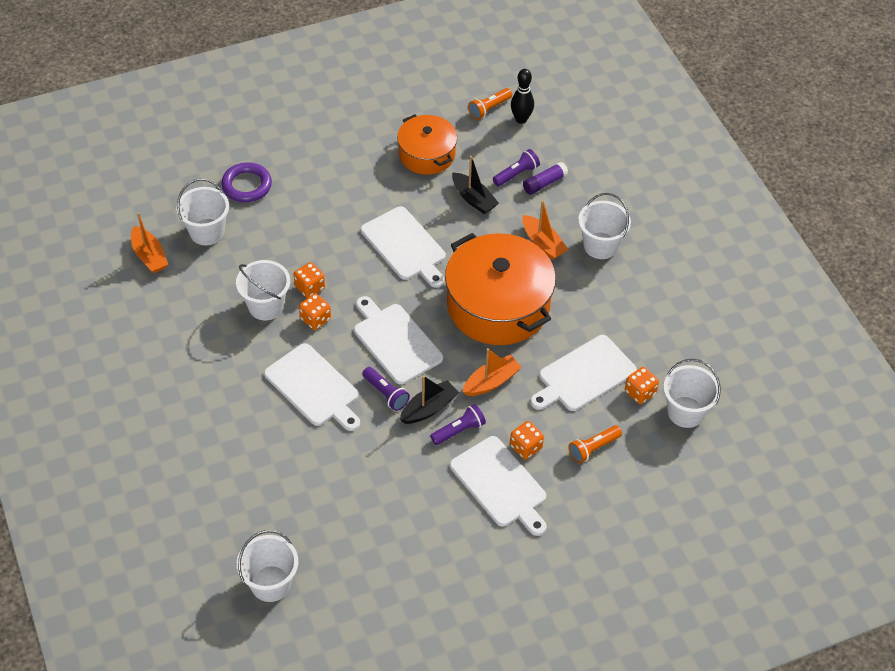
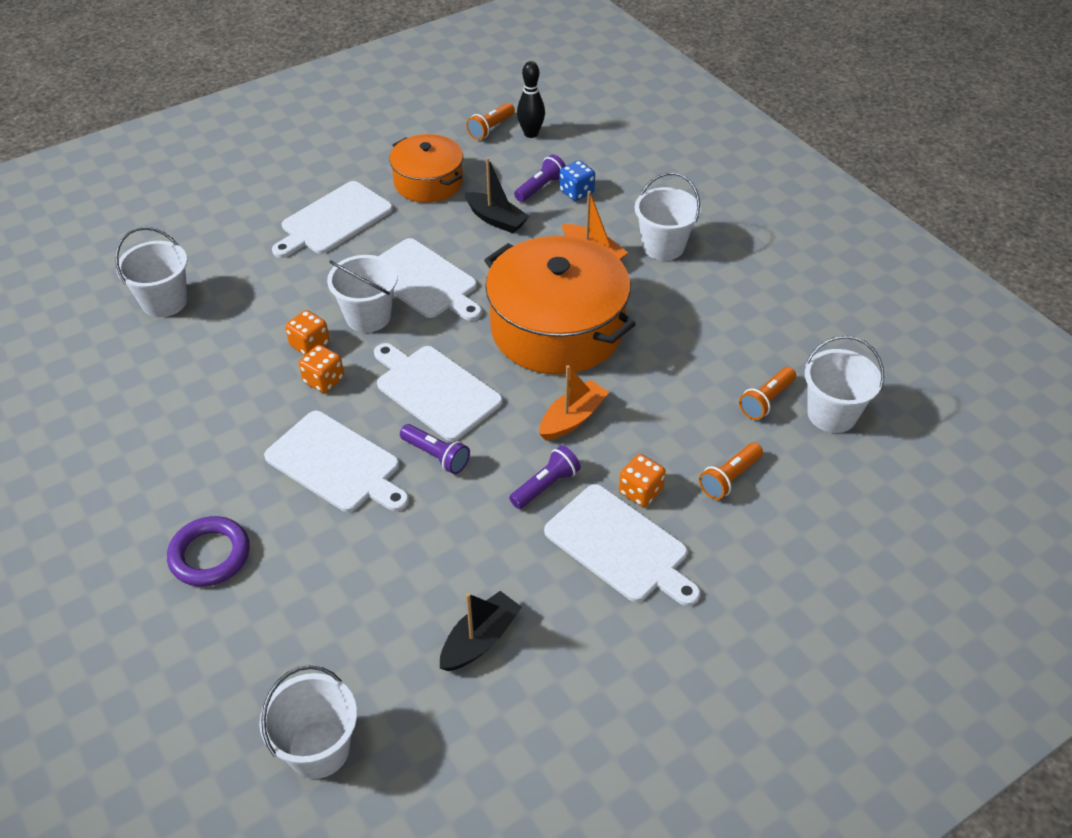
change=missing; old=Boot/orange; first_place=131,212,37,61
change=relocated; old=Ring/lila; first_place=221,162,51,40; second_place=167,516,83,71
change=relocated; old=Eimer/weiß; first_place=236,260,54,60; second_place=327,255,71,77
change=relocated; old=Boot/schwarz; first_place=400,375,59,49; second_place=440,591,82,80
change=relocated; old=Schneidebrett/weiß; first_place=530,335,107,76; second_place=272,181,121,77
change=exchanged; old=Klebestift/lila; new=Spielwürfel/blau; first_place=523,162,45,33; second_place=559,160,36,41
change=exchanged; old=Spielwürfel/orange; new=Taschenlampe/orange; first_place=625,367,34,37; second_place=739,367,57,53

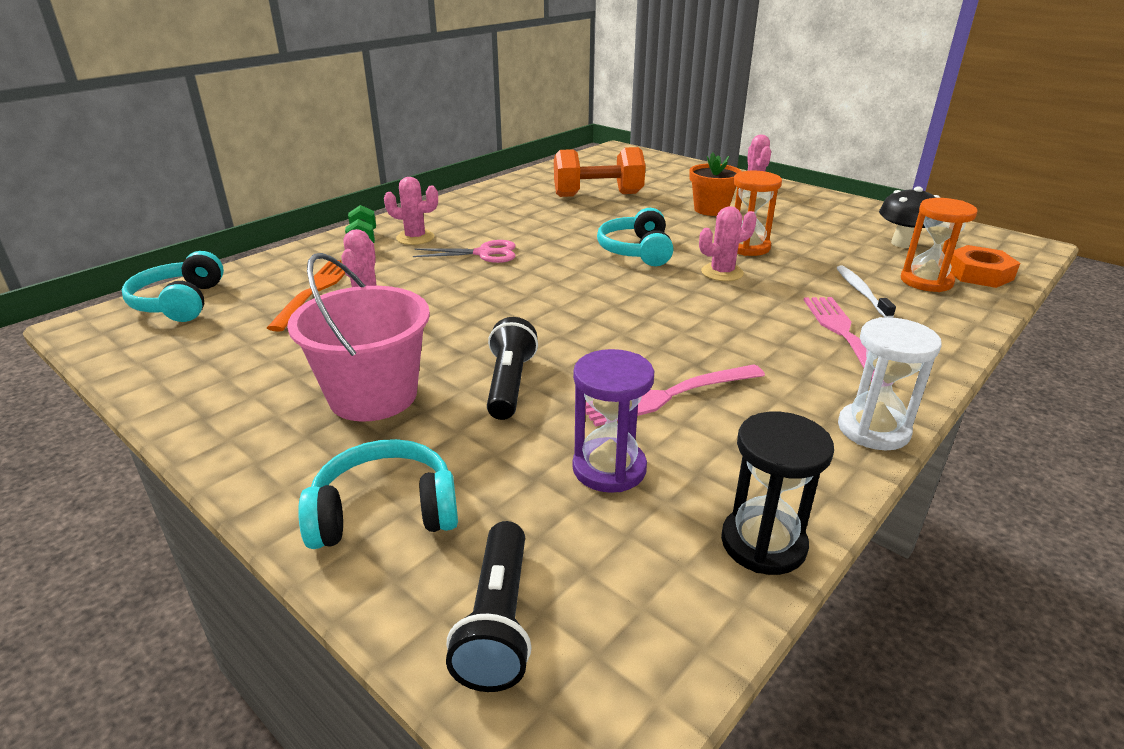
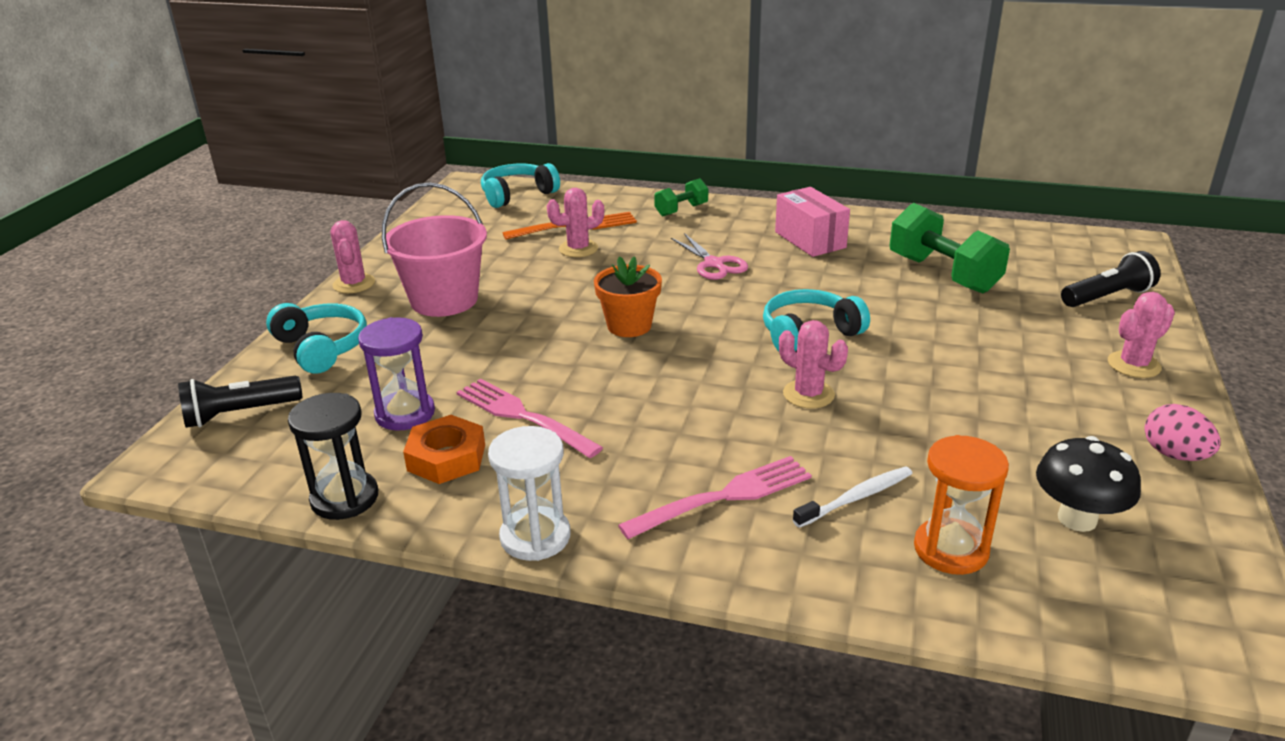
change=missing; old=Sanduhr/orange; first_place=733,171,49,85
change=appeared; new=Schachtel/rosa; second_place=775,187,75,70
change=appeared; new=Ei/rosa; second_place=1144,404,76,57
change=relocated; old=Kaktus/rosa; first_place=384,177,54,68; second_place=330,220,45,73
change=relocated; old=Taschenlampe/schwarz; first_place=487,317,51,103; second_place=1061,251,99,56
change=relocated; old=Blumentopf/orange; first_place=689,152,53,64; second_place=594,256,68,81
change=relocated; old=Sechskantmutter/orange; first_place=950,245,70,43; second_place=403,415,82,69
change=colour; old=Hantel/orange; new=Hantel/grün; first_place=554,147,92,50; second_place=890,203,120,91

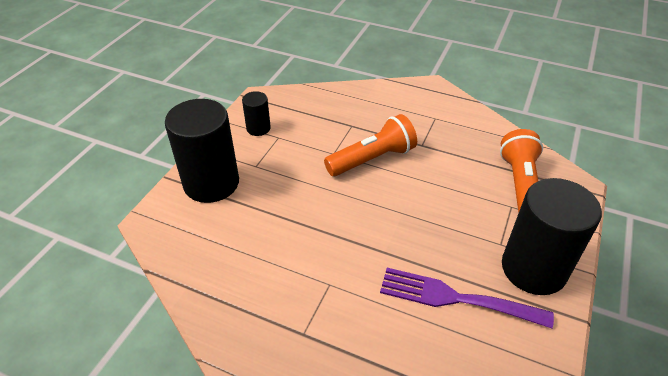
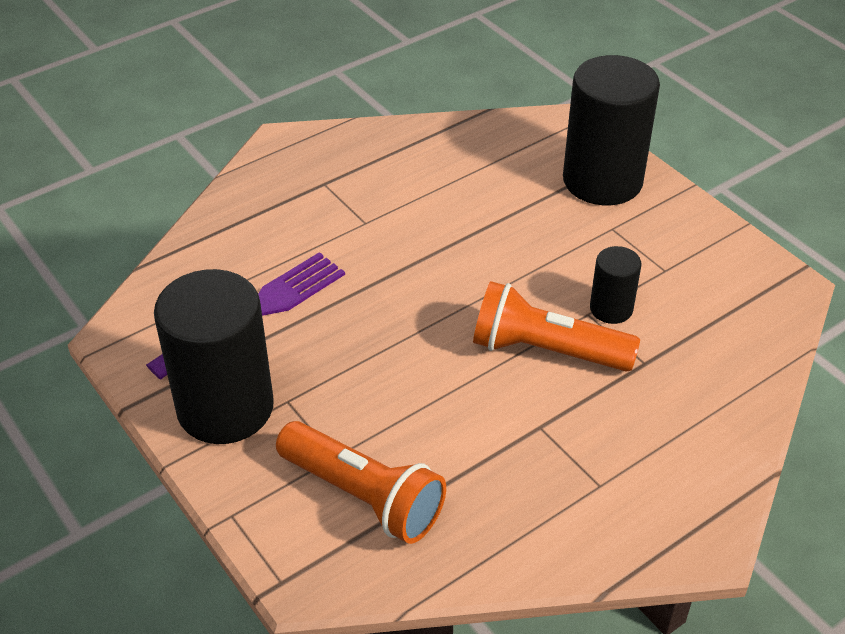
change=relocated; old=Vollzylinder/schwarz; first_place=242,91,29,45; second_place=590,246,51,78
change=spun; old=Taschenlampe/orange; first_place=324,114,93,62; second_place=473,281,167,91; degrees=105

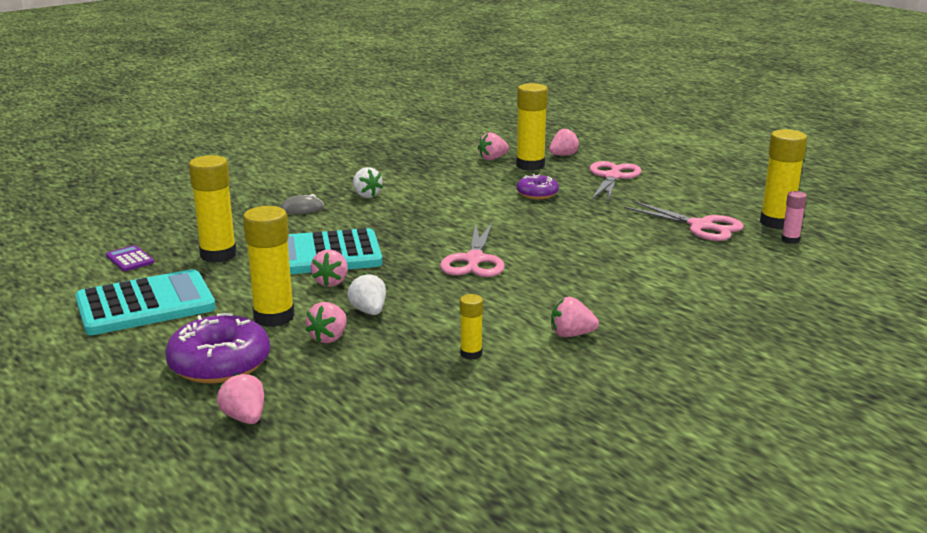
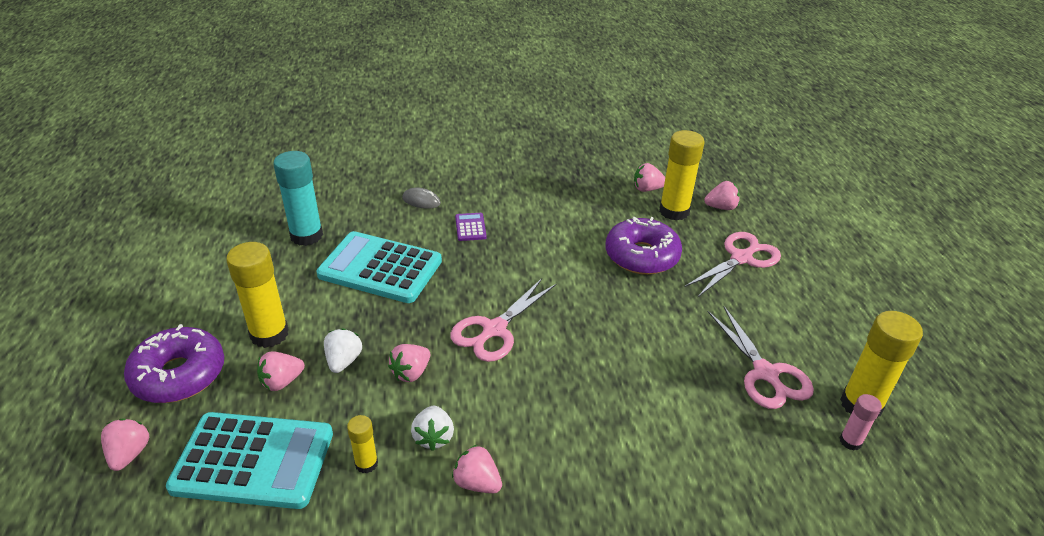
change=relocated; old=Taschenrechner/türkis; first_place=75,269,141,66; second_place=166,412,167,97
change=relocated; old=Taschenrechner/lila; first_place=106,245,48,26; second_place=455,213,32,28
change=relocated; old=Erdbeere/rosa; first_place=311,249,37,38; second_place=388,344,42,38
change=relocated; old=Erdbeere/weiß; first_place=353,167,30,31; second_place=411,406,43,45
change=colour; old=Klebestift/gelb; new=Klebestift/türkis; first_place=189,155,48,108; second_place=273,151,50,95
change=size; old=Donut/lila; first_place=517,174,42,25; second_place=605,217,77,58; factor=1.7

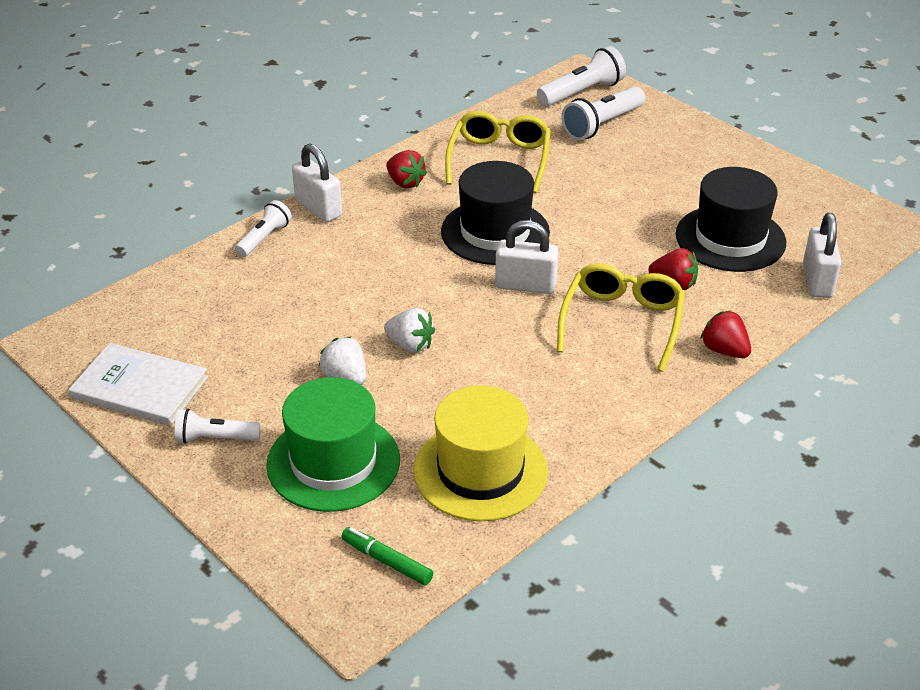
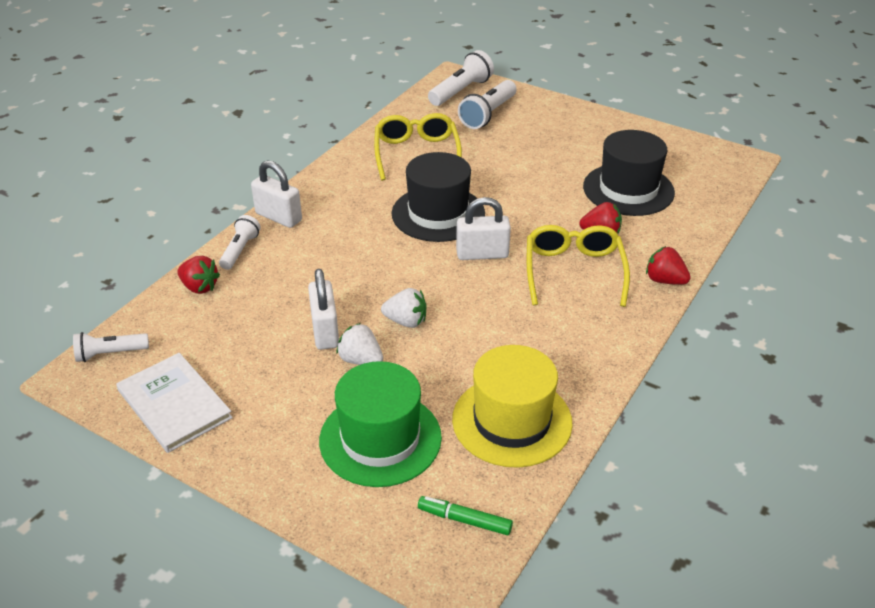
change=relocated; old=Taschenlampe/weiß; first_place=175,409,86,35; second_place=73,332,76,30
change=relocated; old=Erdbeere/rot; first_place=386,150,41,39; second_place=177,256,43,38
change=relocated; old=Vorhängeschloss/weiß; first_place=803,213,39,85; second_place=308,269,31,81
change=spun; old=Buch/weiß; first_place=69,343,139,83; second_place=116,353,117,100; degrees=45

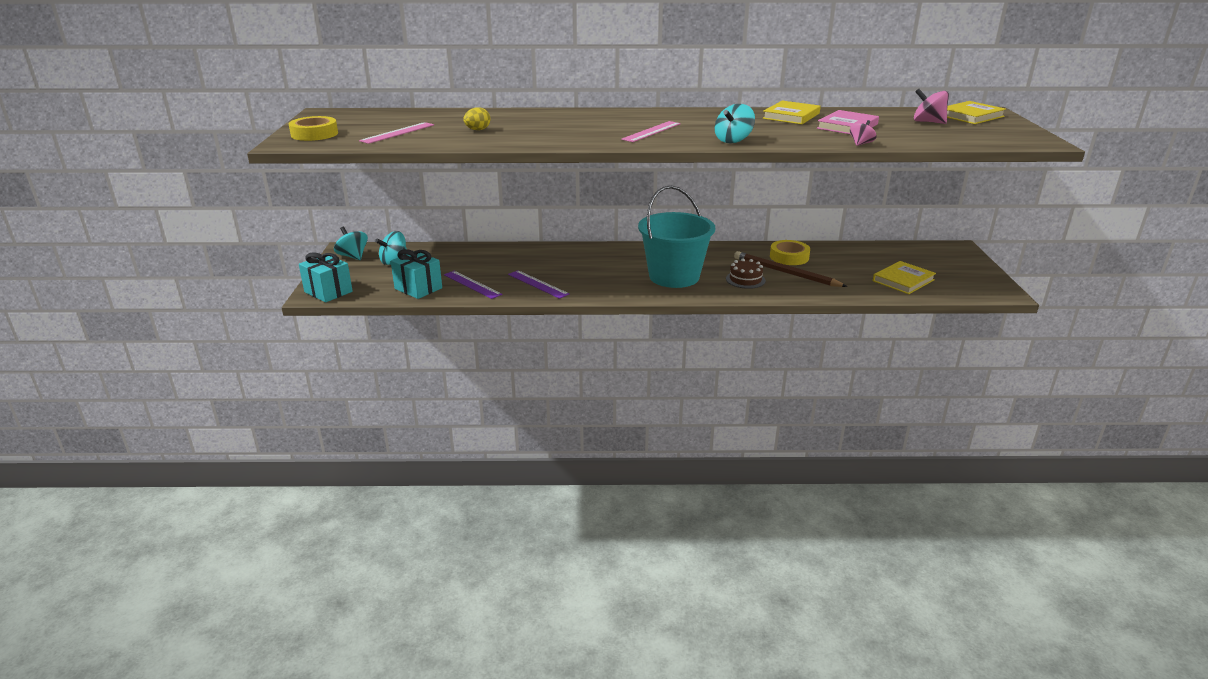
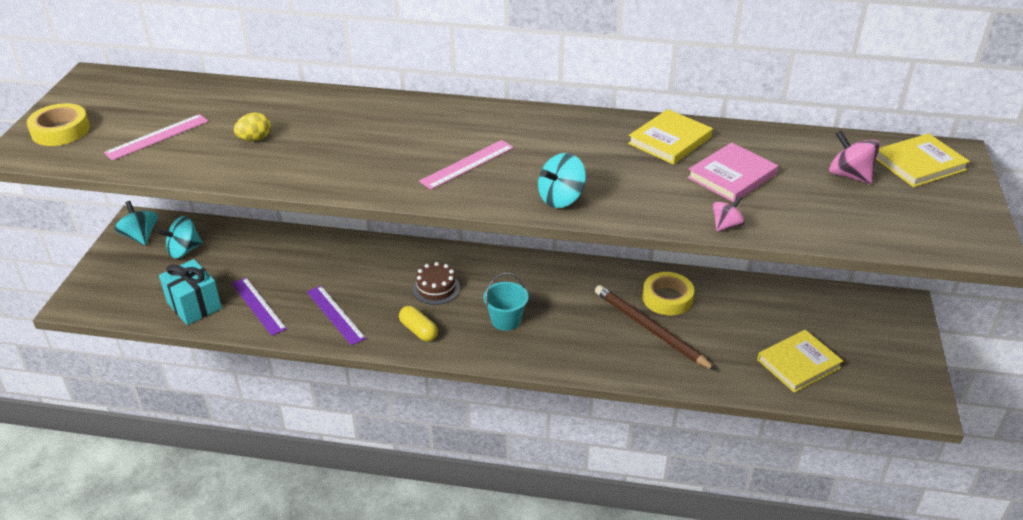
change=missing; old=Geschenk/türkis; first_place=299,252,54,51
change=appeared; new=Kapsel/gelb; second_place=399,306,39,36
change=relocated; old=Kuchen/braun; first_place=726,258,40,31; second_place=413,262,47,43
change=size; old=Eimer/türkis; first_place=638,186,77,102; second_place=483,273,45,58; factor=0.47

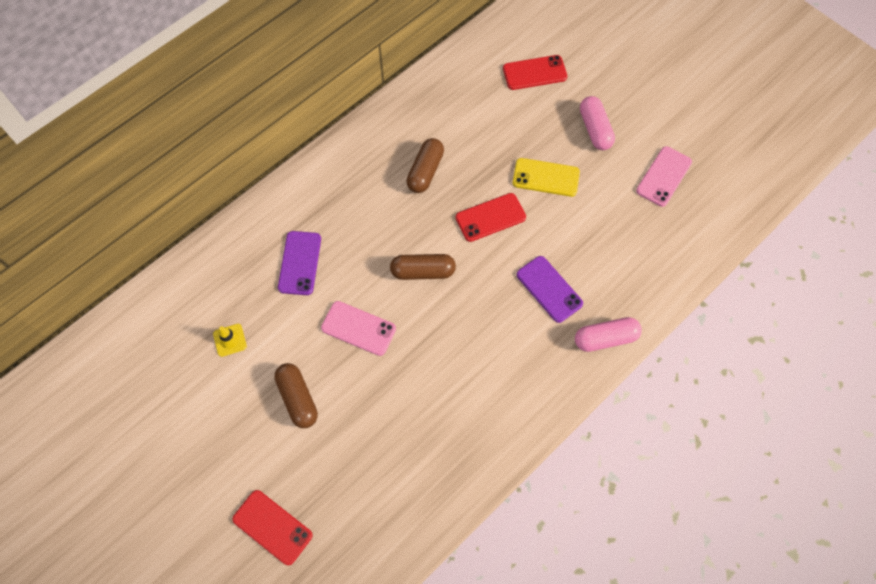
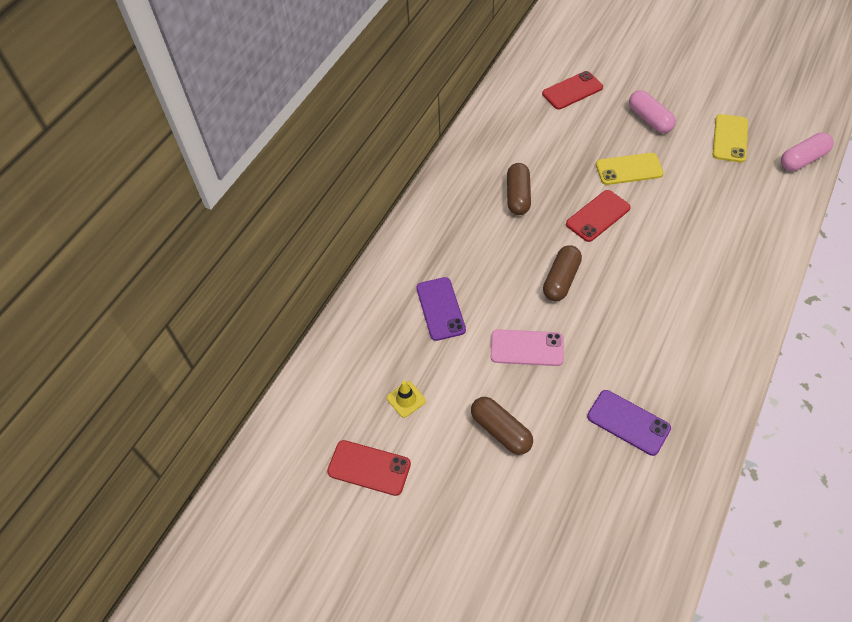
change=relocated; old=Handy/rot; first_place=232,490,81,75; second_place=327,440,84,56
change=relocated; old=Handy/lila; first_place=517,256,66,67; second_place=587,390,84,66
change=relocated; old=Kapsel/rosa; first_place=575,317,67,35; second_place=781,133,53,38
change=colour; old=Handy/rosa; new=Handy/gelb; first_place=636,146,56,61; second_place=713,114,35,49
change=spun; old=Kapsel/braun; first_place=390,254,66,26; second_place=543,245,39,56; degrees=-45

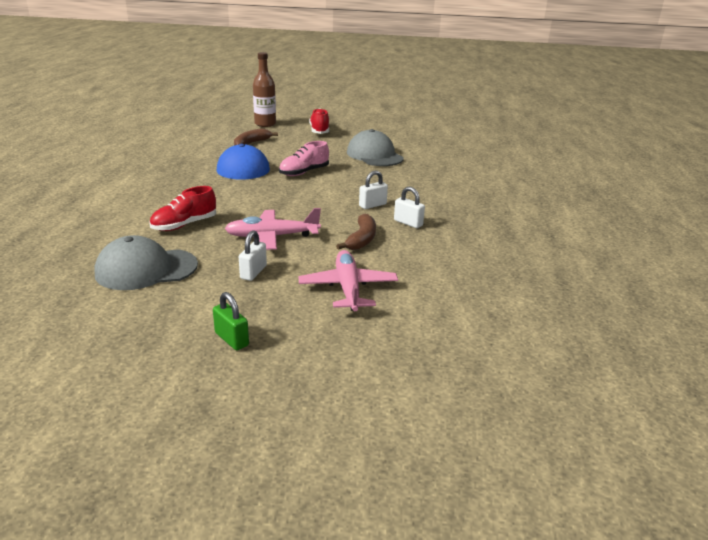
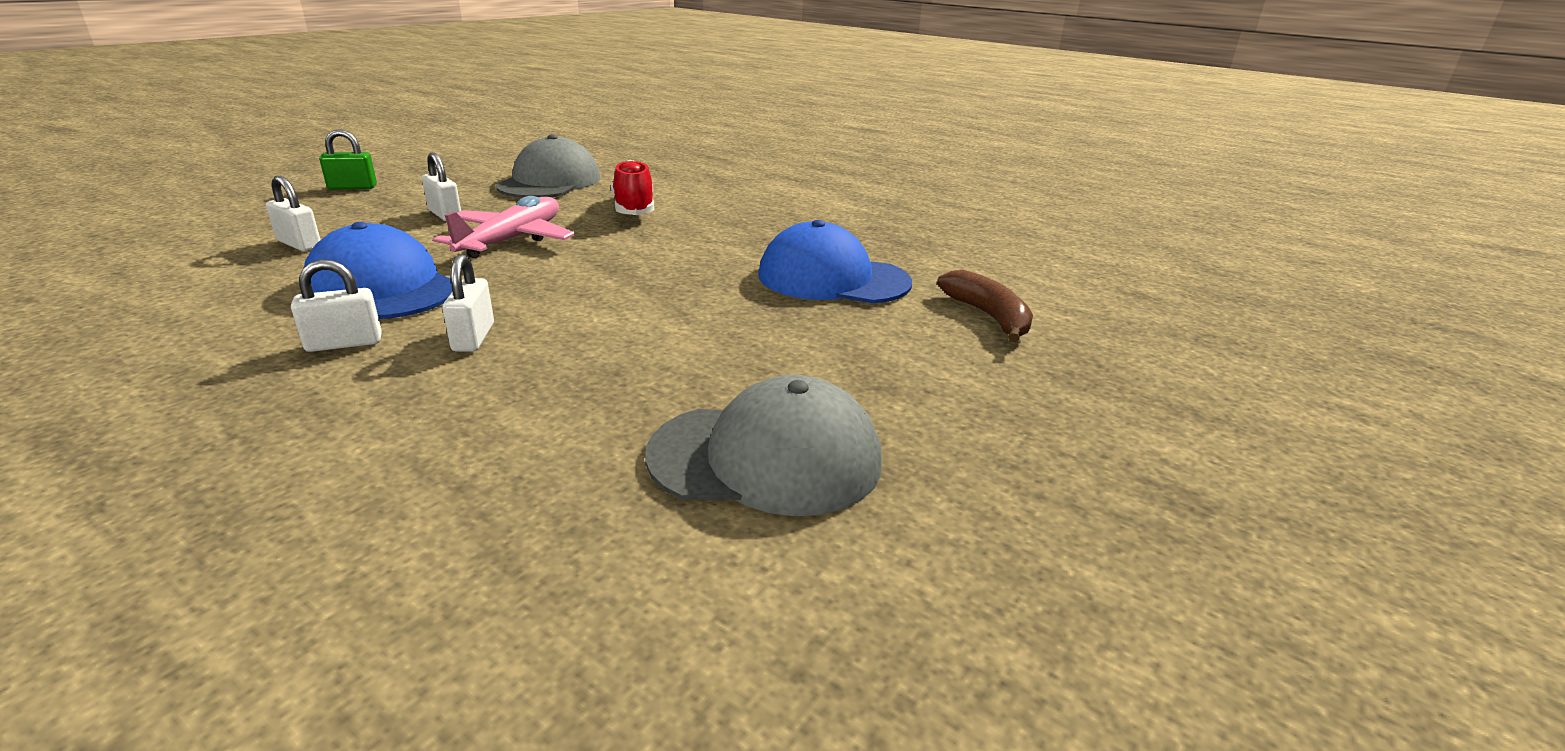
change=missing; old=Flasche/braun; first_place=253,52,23,75
change=missing; old=Schuh/rosa; first_place=279,141,50,35
change=missing; old=Schuh/rot; first_place=309,108,20,26
change=exchanged; old=Flugzeug/rosa; new=Vorhängeschloss/weiß; first_place=298,250,100,61; second_place=266,176,55,75
change=exchanged; old=Banane/braun; new=Kappe/blau; first_place=336,214,40,36; second_place=304,222,148,97

